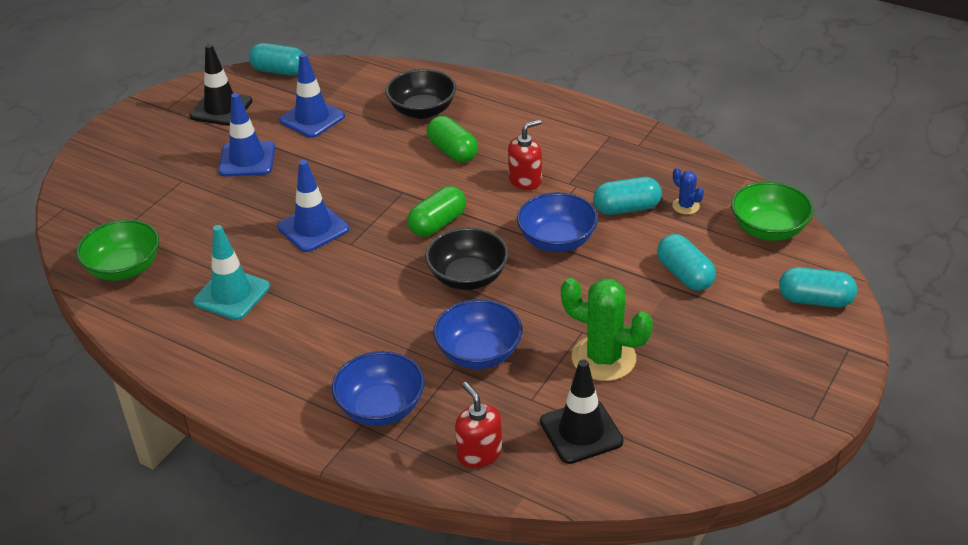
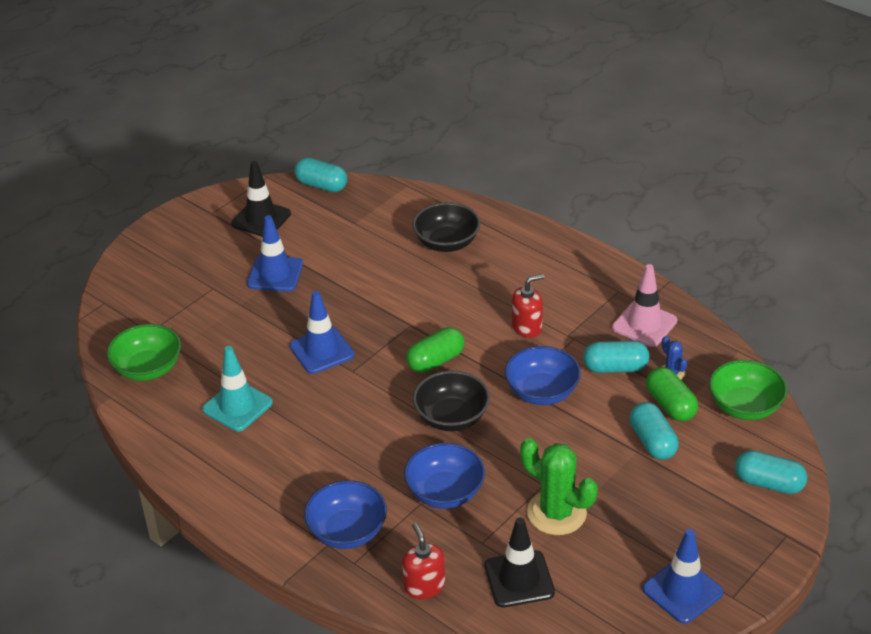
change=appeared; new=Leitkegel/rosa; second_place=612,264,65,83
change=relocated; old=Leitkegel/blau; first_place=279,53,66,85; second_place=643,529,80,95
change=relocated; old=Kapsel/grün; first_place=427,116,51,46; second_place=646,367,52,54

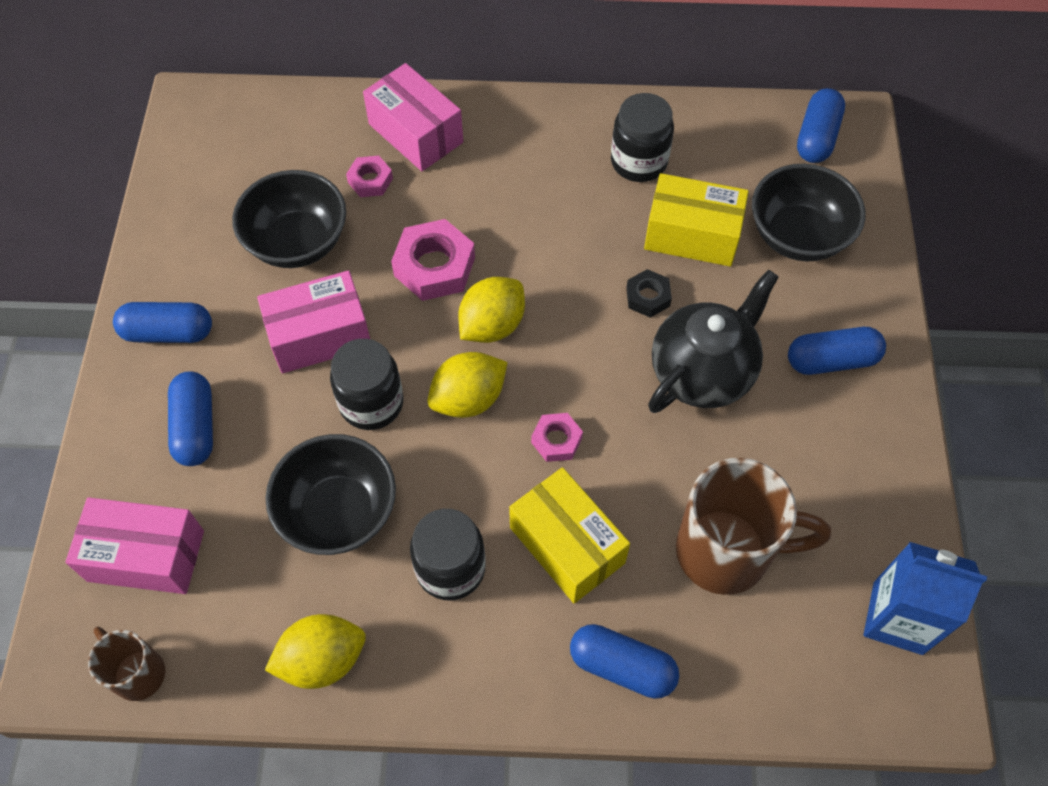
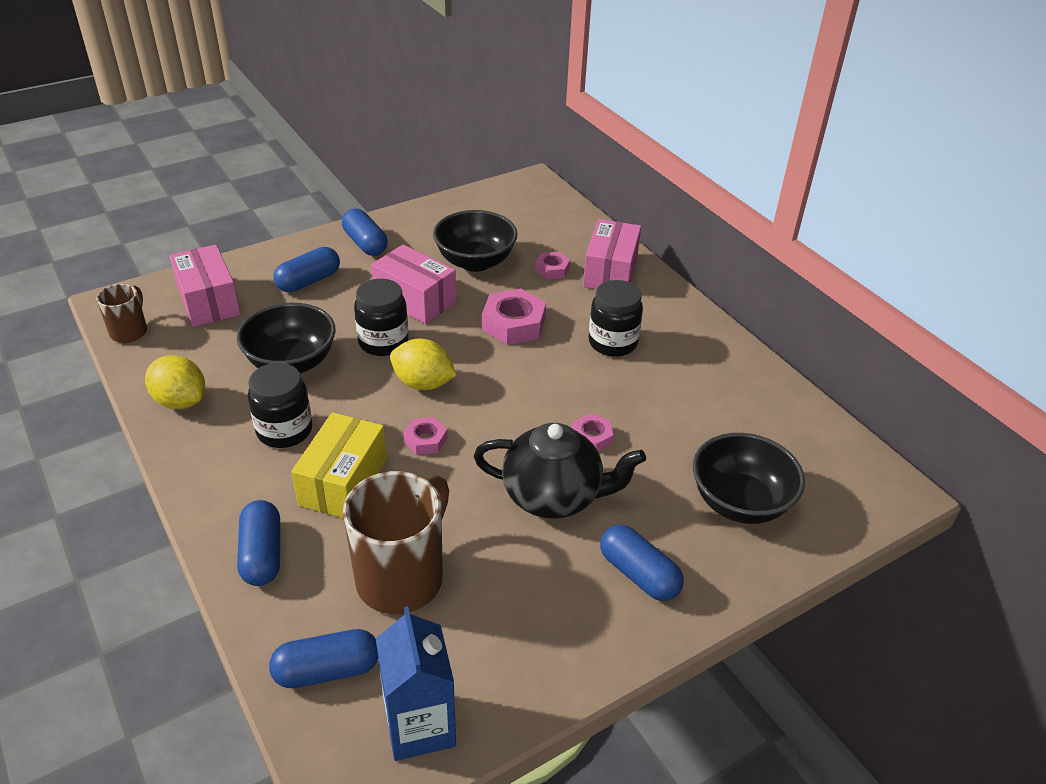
change=missing; old=Zitrone/gelb; first_place=458,277,67,66
change=missing; old=Schachtel/gelb; first_place=644,173,105,94
change=relocated; old=Einmachglas/schwarz; first_place=611,93,63,89; second_place=589,280,54,77
change=relocated; old=Kapsel/blau; first_place=797,88,48,75; second_place=269,629,109,59
change=colour; old=Sechskantmutter/schwarz; new=Sechskantmutter/rosa; first_place=626,269,46,49; second_place=572,413,41,39
change=spun; old=Tasse/braun; first_place=676,458,155,137; second_place=343,471,106,143; degrees=-120

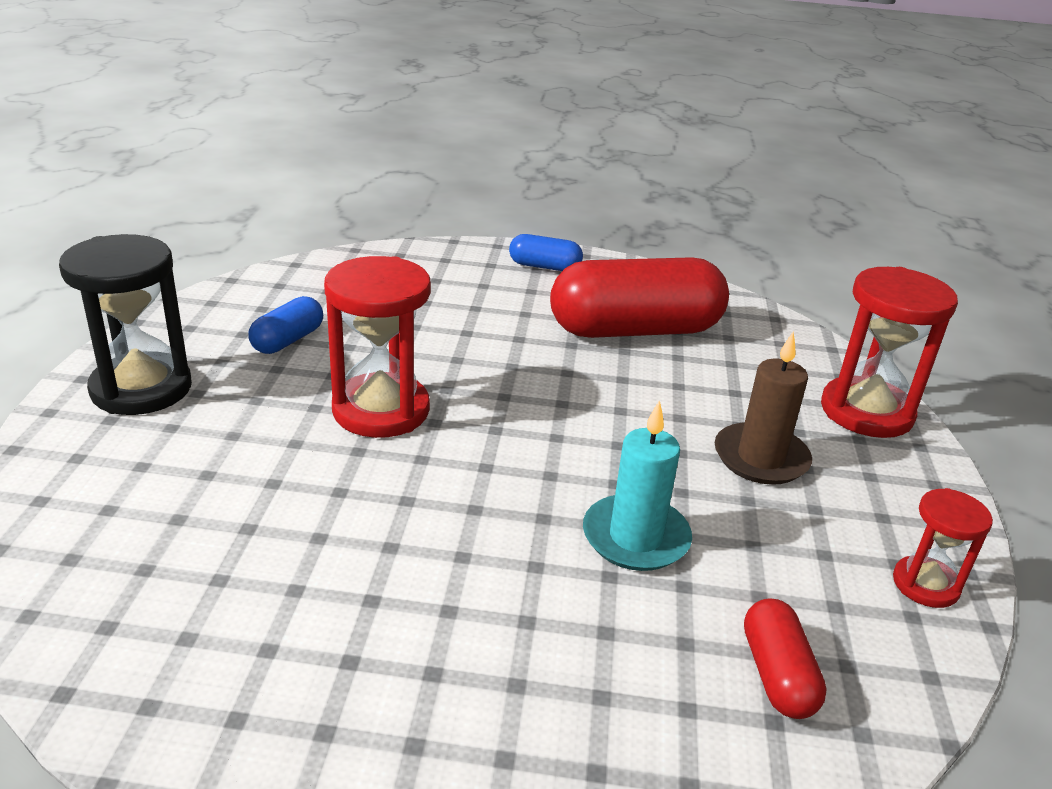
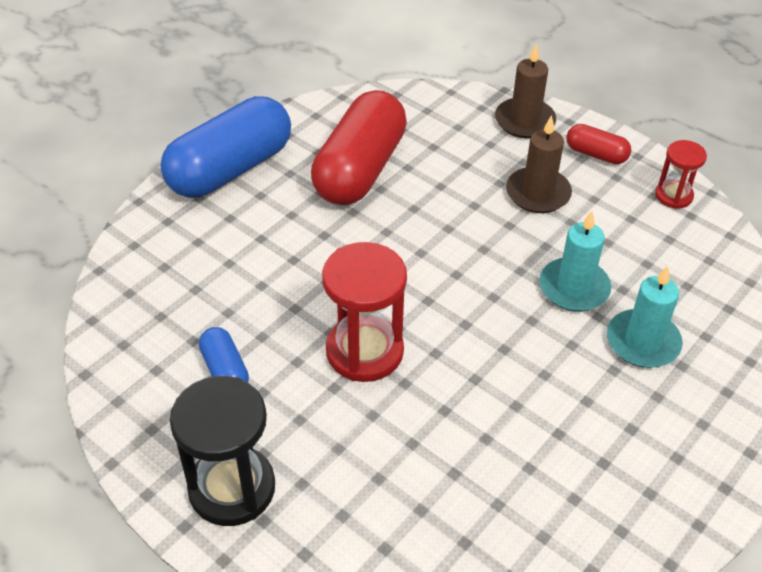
change=appeared; new=Kerze/türkis; second_place=607,266,76,102
change=relocated; old=Kapsel/rot; first_place=744,599,83,120; second_place=567,124,64,40
change=exchanged; old=Sanduhr/rot; new=Kerze/braun; first_place=821,267,137,171; second_place=495,44,61,94
change=size; old=Kapsel/blau; first_place=509,234,74,37; second_place=160,96,131,102; factor=2.16

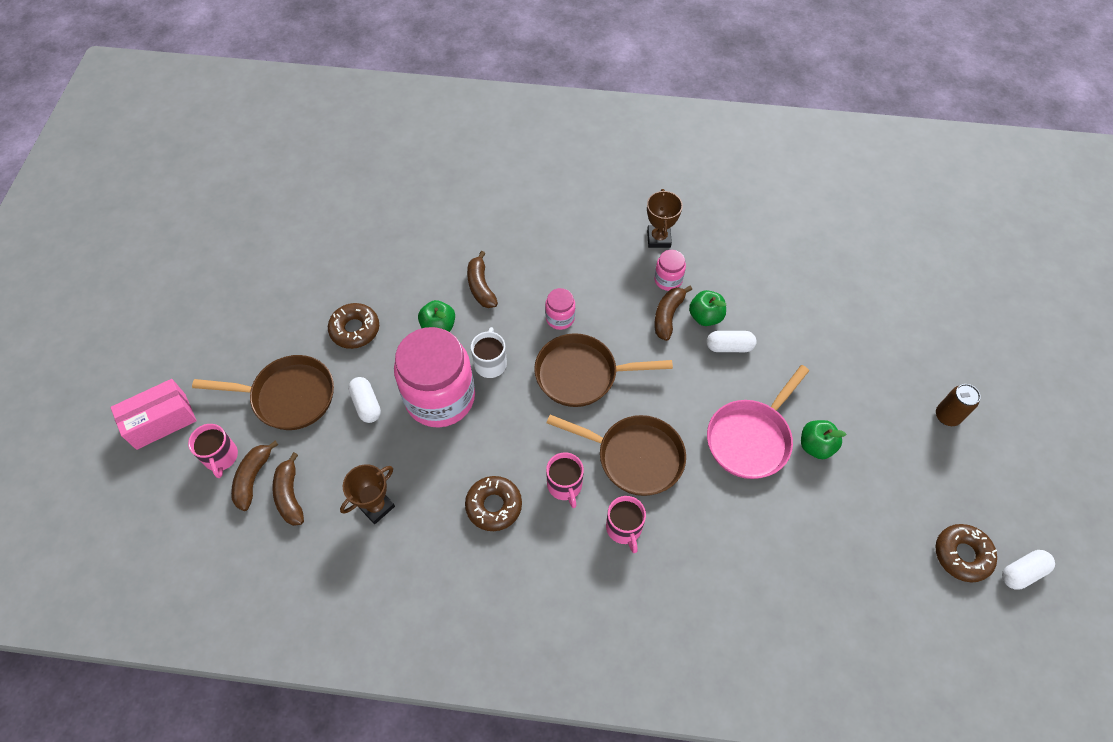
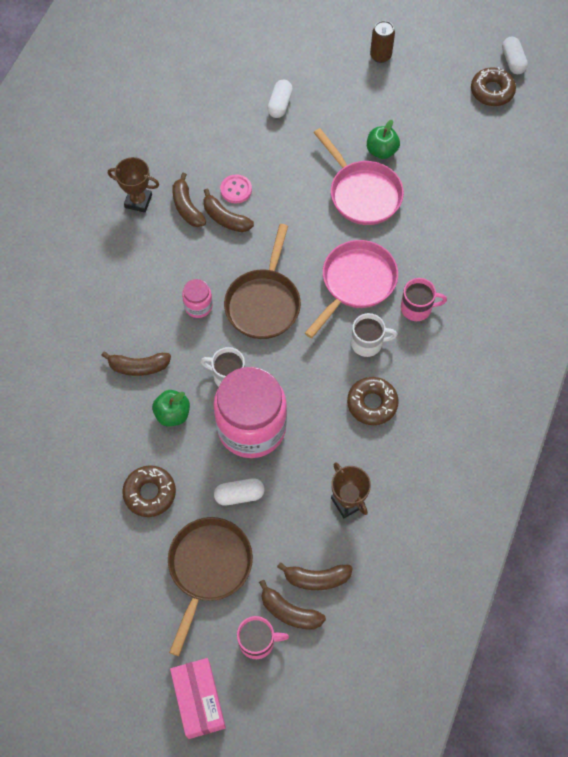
change=relocated; old=Kapsel/weiß; first_place=707,331,50,21; second_place=267,80,26,38
change=exchanged; old=Einmachglas/rosa; new=Banane/braun; first_place=654,250,32,41; second_place=172,173,34,54
change=exchanged; old=Apfel/grün; new=Knopf/rosa; first_place=689,290,37,36; second_place=220,174,32,29
change=colour; old=Pfanne/braun; new=Pfanne/rosa; first_place=546,414,140,82; second_place=305,240,93,98
change=colour; old=Tasse/rosa; new=Tasse/weiß; first_place=546,452,38,56; second_place=351,313,46,44

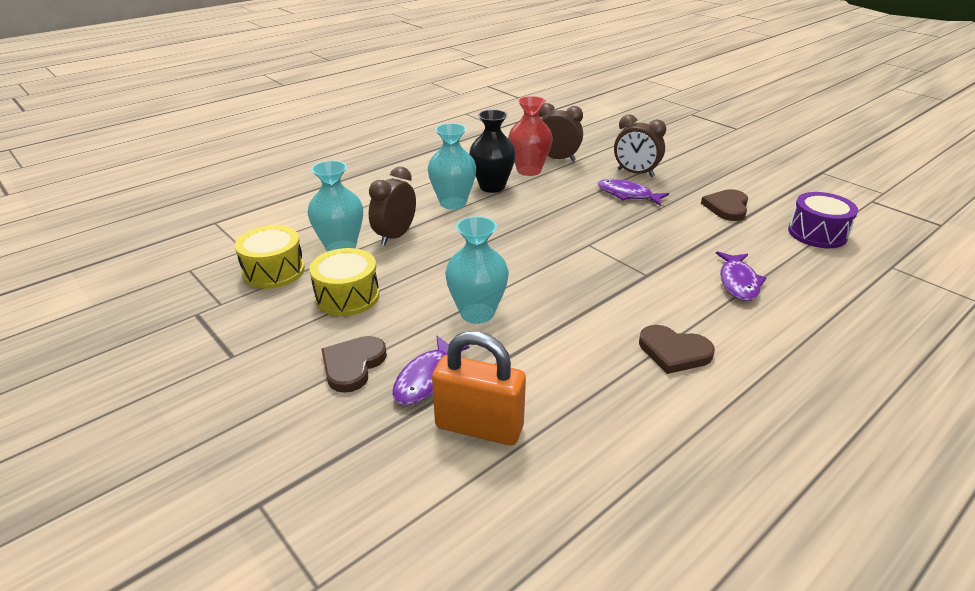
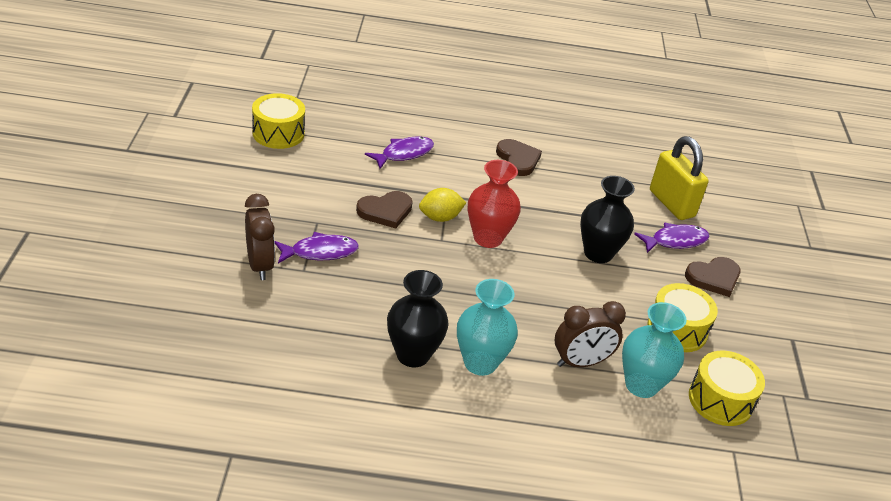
change=missing; old=Wecker/braun; first_place=539,103,44,58
change=appeared; new=Zitrone/gelb; second_place=419,188,47,34
change=relocated; old=Vase/rot; first_place=508,96,45,80; second_place=468,160,53,88
change=relocated; old=Herz/braun; first_place=701,189,47,32; second_place=356,191,57,37
change=colour; old=Vorhängeschloss/orange; new=Vorhängeschloss/gelb; first_place=432,331,94,114; second_place=650,136,59,84
change=colour; old=Vase/türkis; new=Vase/schwarz; first_place=445,216,64,108; second_place=580,176,55,87
change=colour; old=Trommel/lila; new=Trommel/gelb; first_place=788,192,70,56; second_place=252,93,53,56
change=spun; old=Fisch/lila; first_place=598,179,71,27; second_place=274,232,85,31; degrees=-90

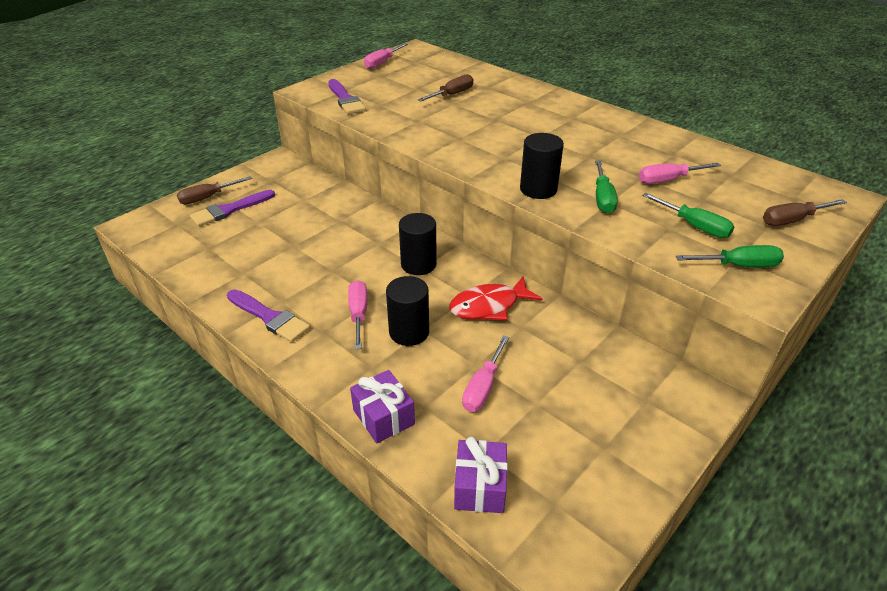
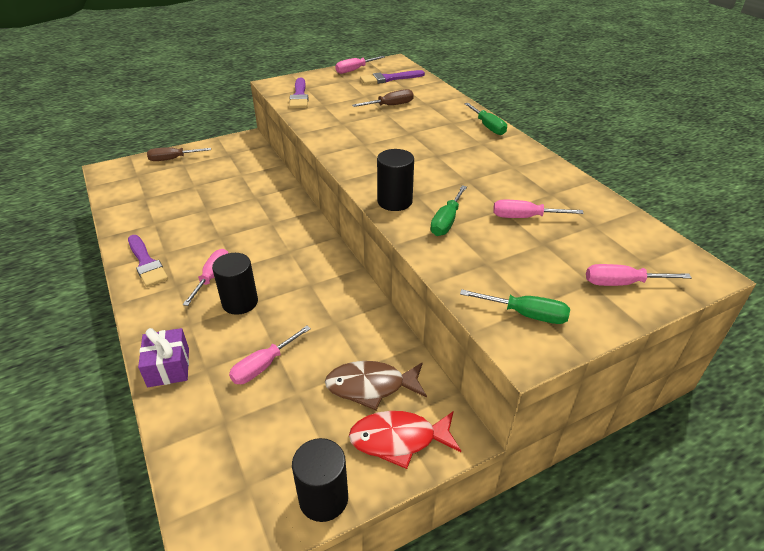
change=missing; old=Geschenk/lila; first_place=454,437,54,76
change=appeared; new=Fisch/braun; second_place=325,361,102,49
change=relocated; old=Pinsel/lila; first_place=190,190,85,37; second_place=360,70,65,15
change=relocated; old=Vollzylinder/schwarz; first_place=399,213,38,62; second_place=292,438,56,84
change=relocated; old=Fisch/rot; first_place=449,276,94,44; second_place=349,411,112,58
change=relocated; old=Schraubenzieher/grün; first_place=642,193,92,45; second_place=464,103,43,32
change=colour; old=Schraubenzieher/braun; new=Schraubenzieher/rosa; first_place=763,199,84,27; second_place=586,264,106,22

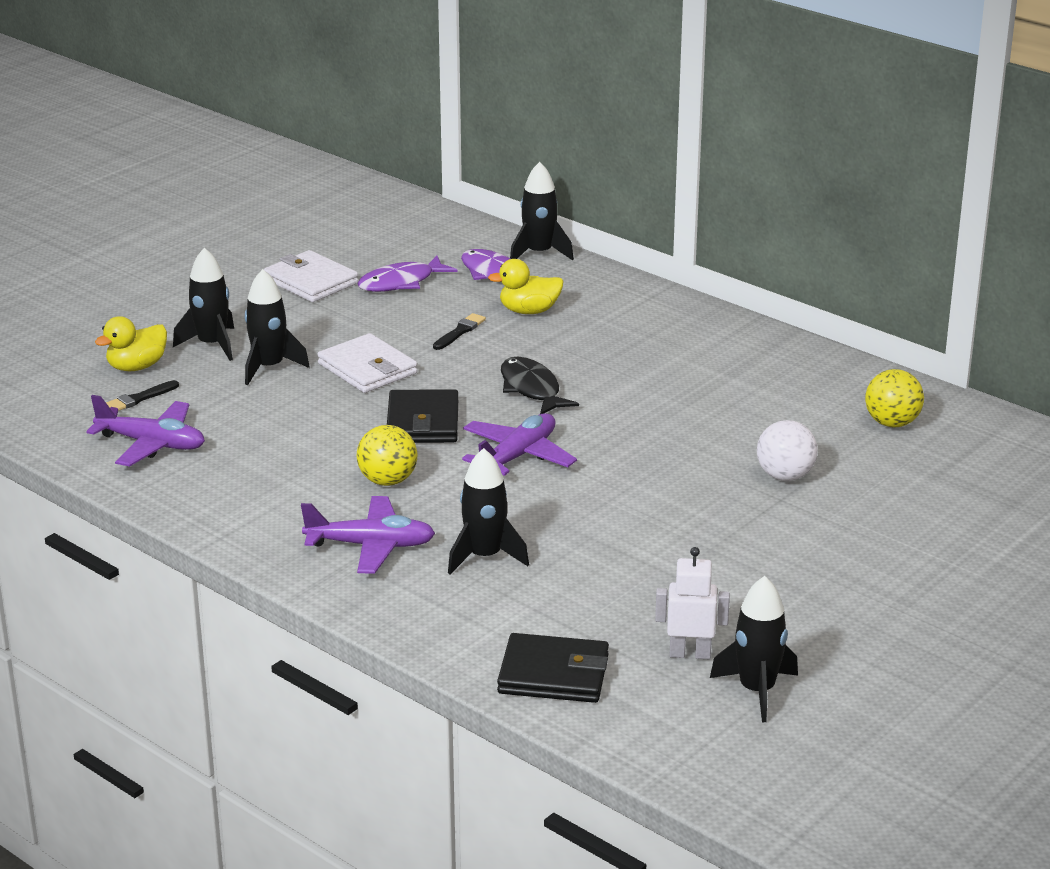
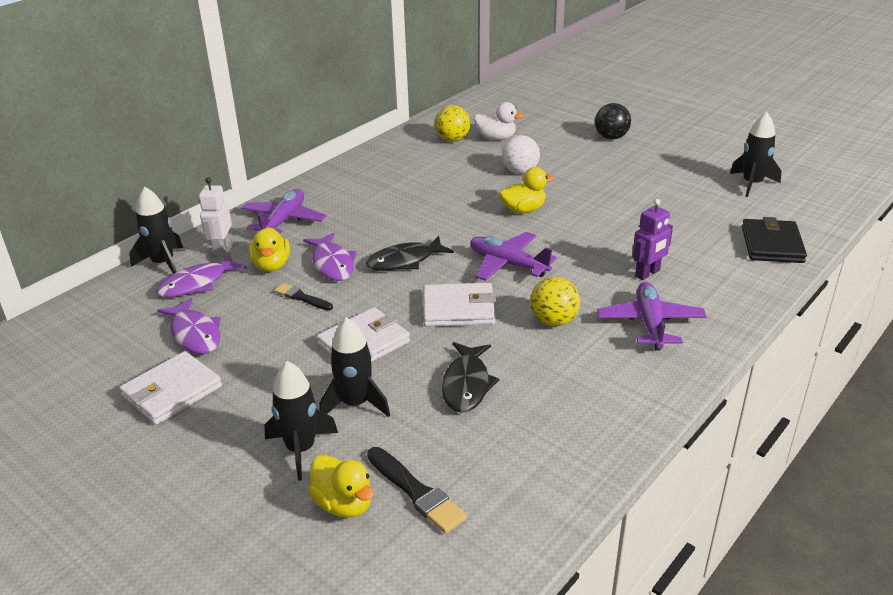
change=appeared; new=Fisch/lila; second_place=303,233,54,48
change=appeared; new=Fisch/schwarz; second_place=442,342,57,71
change=appeared; new=Ente/weiß; second_place=474,102,50,38
change=appeared; new=Ente/gelb; second_place=499,167,55,47
change=appeared; new=Ball/schwarz; second_place=595,103,36,37
change=relocated; old=Flugzeug/lila; first_place=86,395,119,72; second_place=241,189,85,45
change=relocated; old=Roboter/weiß; first_place=655,547,75,112; second_place=199,177,33,79
change=exchanged; old=Rakete/schwarz; new=Roboter/lila; first_place=448,448,81,126; second_place=632,199,41,81
change=colour; old=Geldbörse/schwarz; new=Geldbörse/weiß; first_place=387,389,71,54; second_place=423,283,73,44
change=size; old=Pinsel/schwarz; first_place=106,380,73,31; second_place=367,447,100,87; factor=1.53

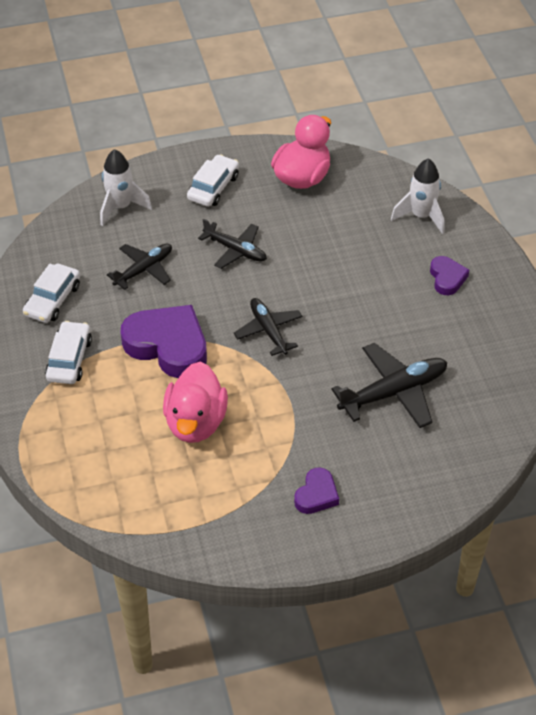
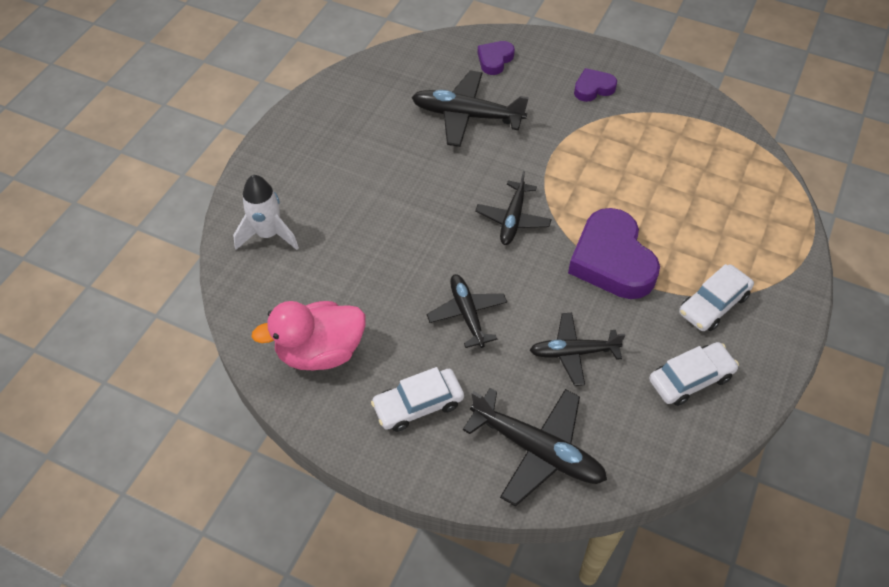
change=missing; old=Ente/rosa; first_place=163,362,65,81
change=relocated; old=Herz/lila; first_place=430,256,39,39; second_place=477,41,38,34
change=exchanged; old=Rakete/weiß; new=Flugzeug/schwarz; first_place=100,149,52,77; second_place=463,388,144,119

